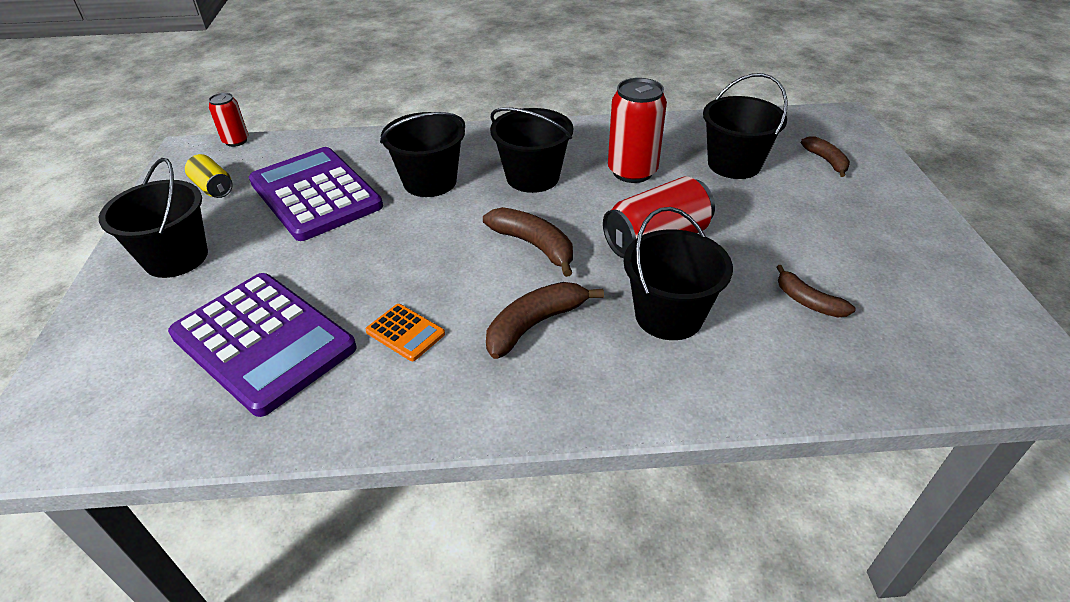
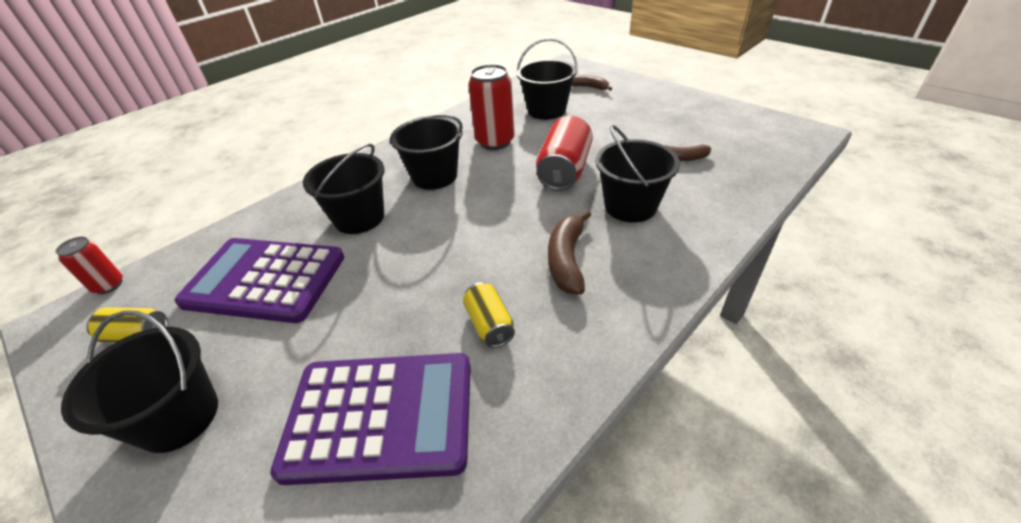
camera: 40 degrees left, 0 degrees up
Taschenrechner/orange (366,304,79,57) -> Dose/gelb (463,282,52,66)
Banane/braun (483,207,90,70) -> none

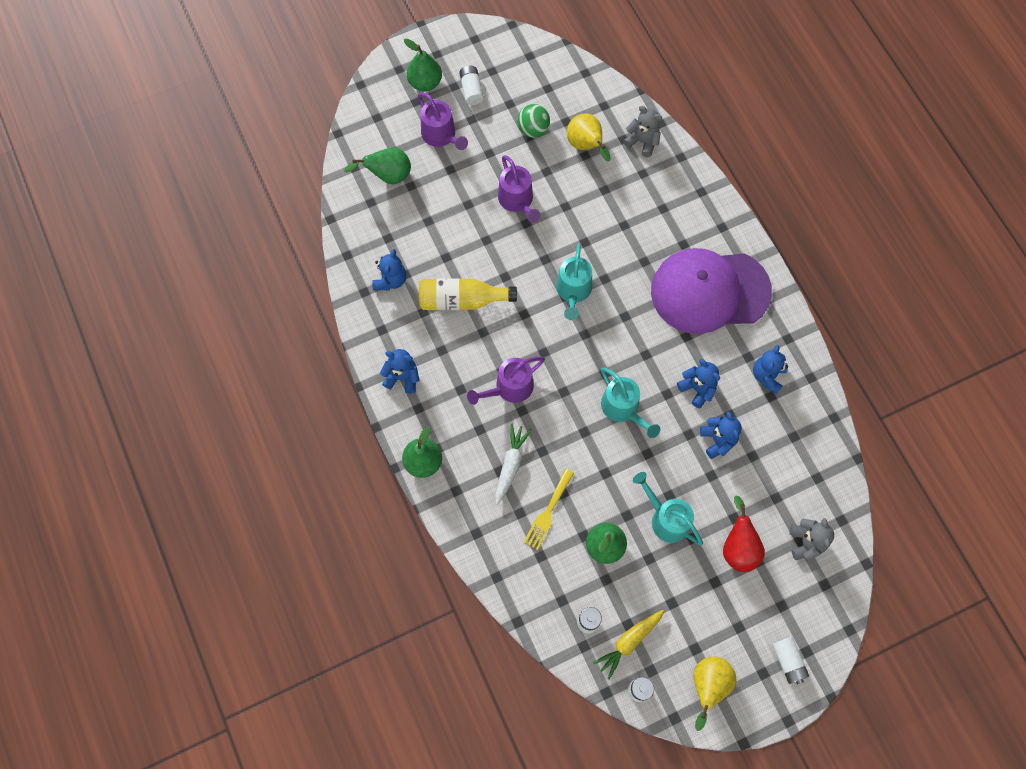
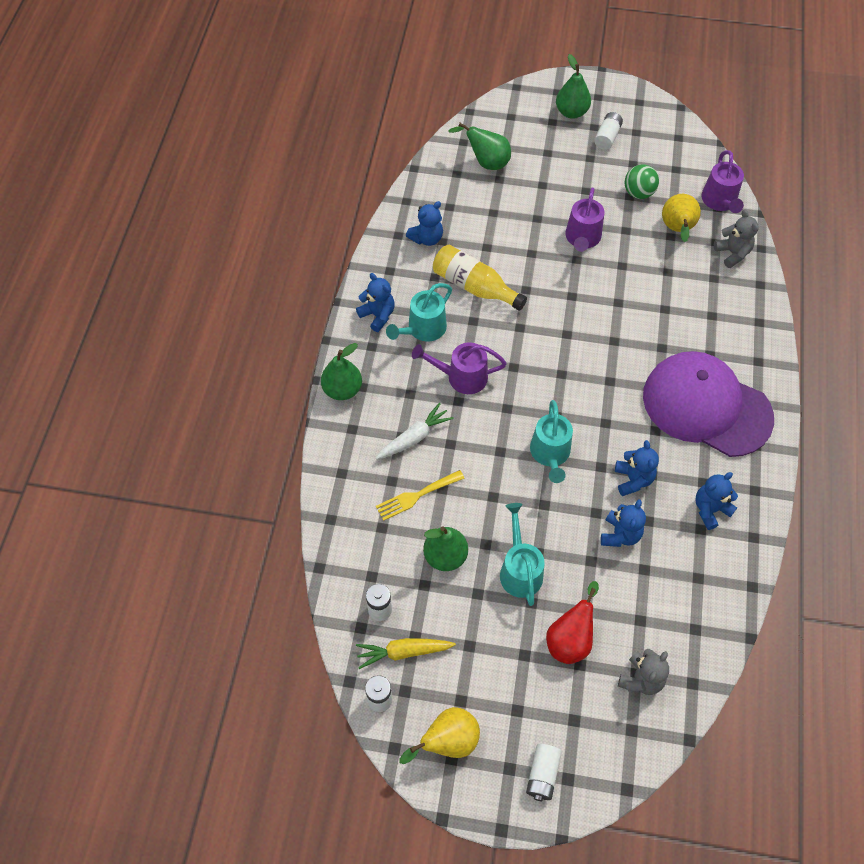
camera: 35 degrees right, 10 degrees down
Gießkanne/türkis (556,244,36,76) -> Gießkanne/türkis (386,283,66,59), shifted
Gießkanne/lila (418,93,50,57) -> Gießkanne/lila (702,150,42,63), shifted

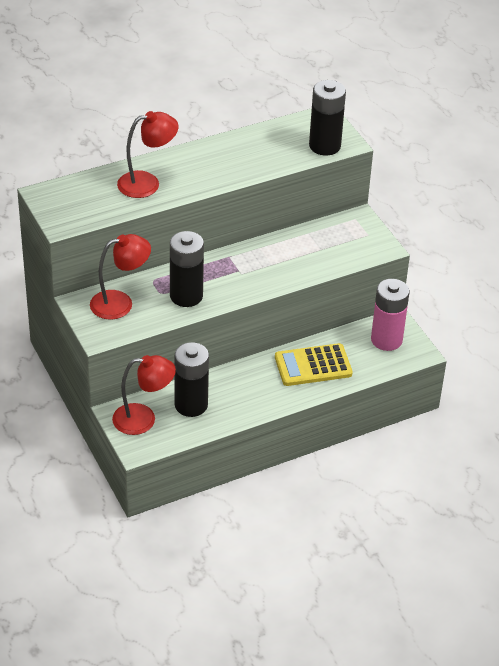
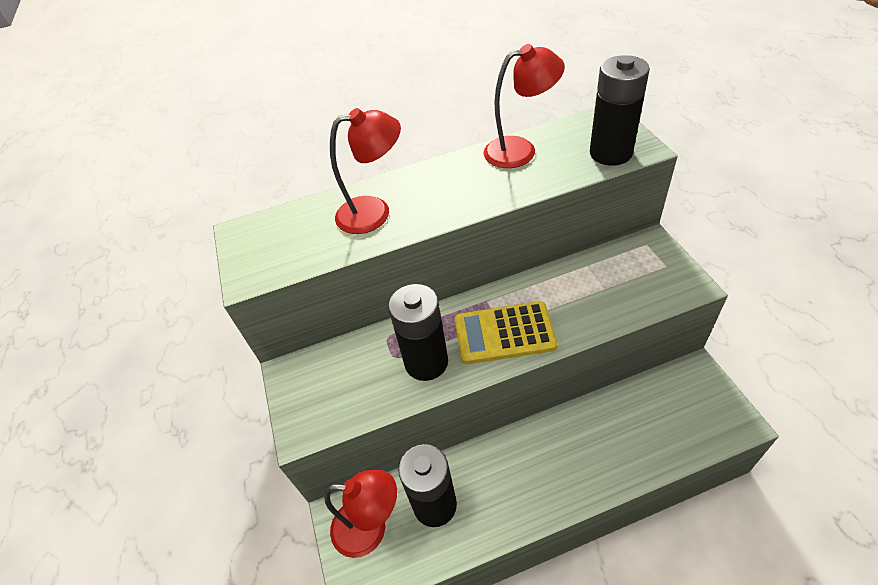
camera: 15 degrees right, 5 degrees up
Taschenrechner/gelb (275,343,78,43) -> Taschenrechner/gelb (455,301,102,63), shifted
Lampe/rot (90,234,61,86) -> Lampe/rot (483,44,82,124), shifted
Batterie/rosa (371,279,39,72) -> none

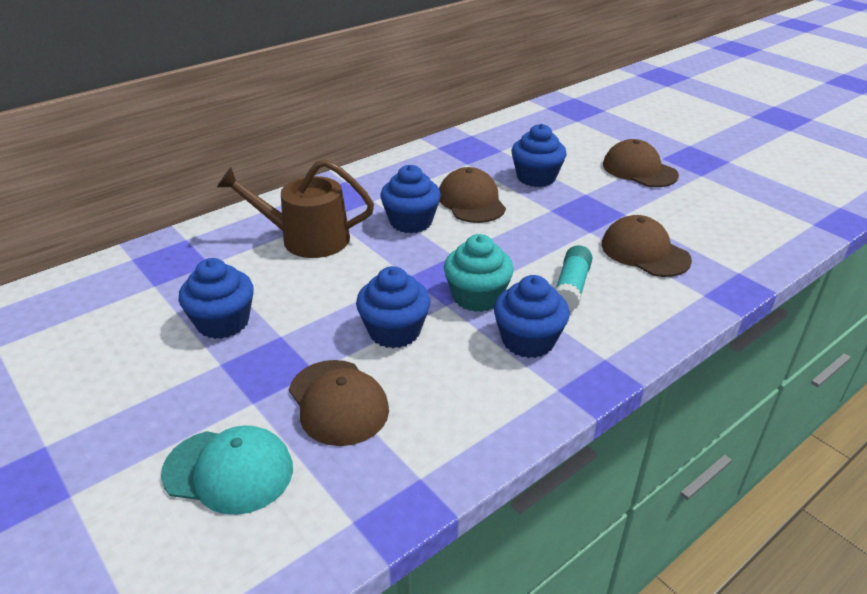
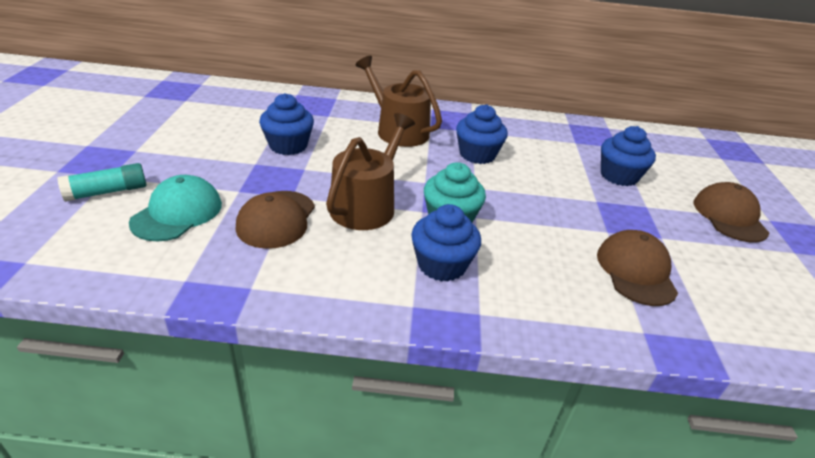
camera: 40 degrees right, 0 degrees up
Klebestift/türkis (555,245,37,66) -> Klebestift/türkis (57,163,90,39), shifted
Kappe/türkis (161,426,132,89) -> Kappe/türkis (129,175,93,66), 120 degrees counterclockwise
Muffin/blau (356,266,74,82) -> Gießkanne/braun (326,113,89,117)
Kappe/braun (439,167,67,56) -> none

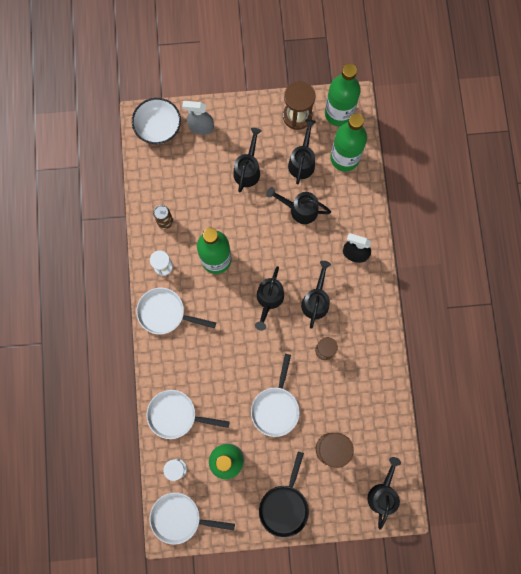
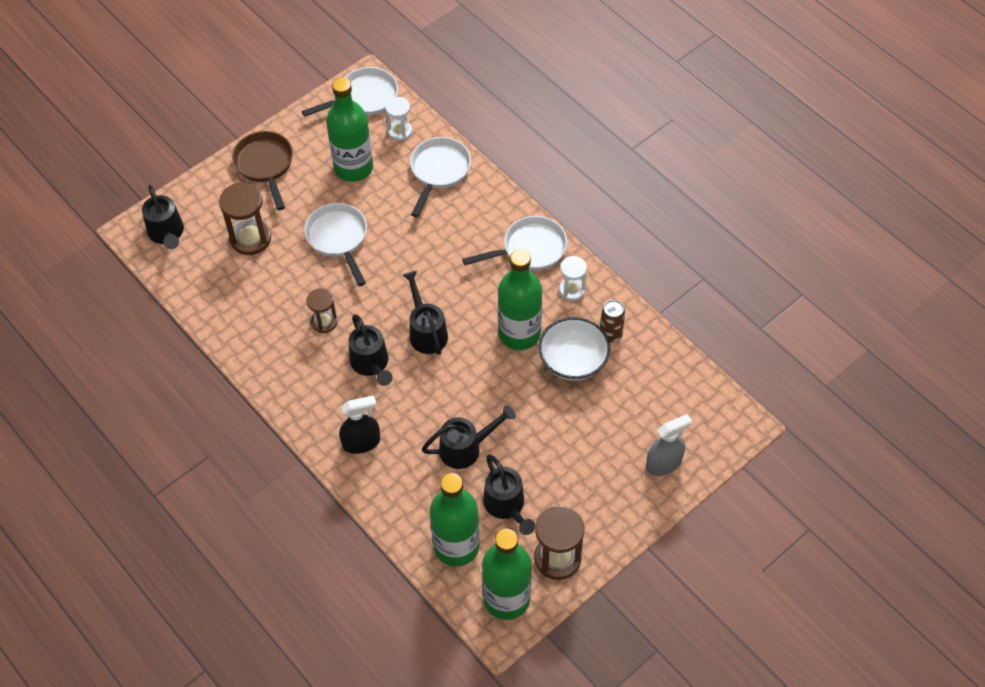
camera: 145 degrees right, 20 degrees down
Pfanne/schwarz (259,451,50,87) -> Pfanne/braun (232,131,61,79)
Pfanne/weiß (146,390,84,49) -> Pfanne/weiß (410,137,61,80), 45 degrees counterclockwise
Schüssel/weiß (132,98,49,46) -> Schüssel/weiß (539,317,71,64), shifted
Gießkanne/schwarz (233,128,29,64) -> none

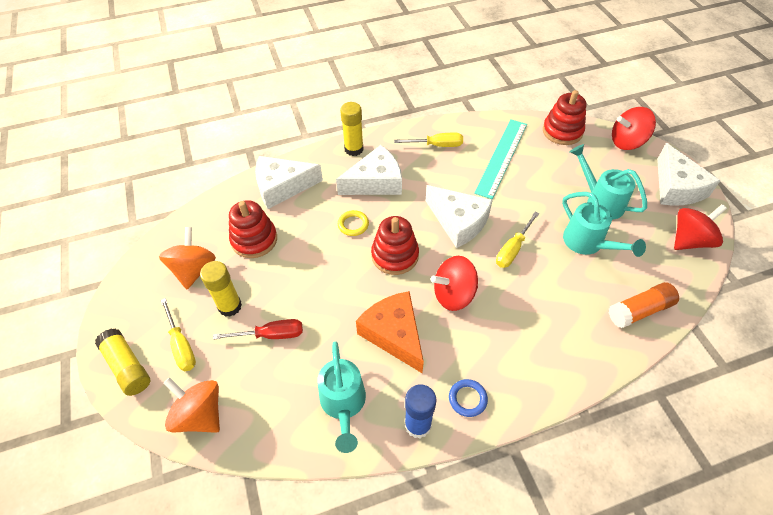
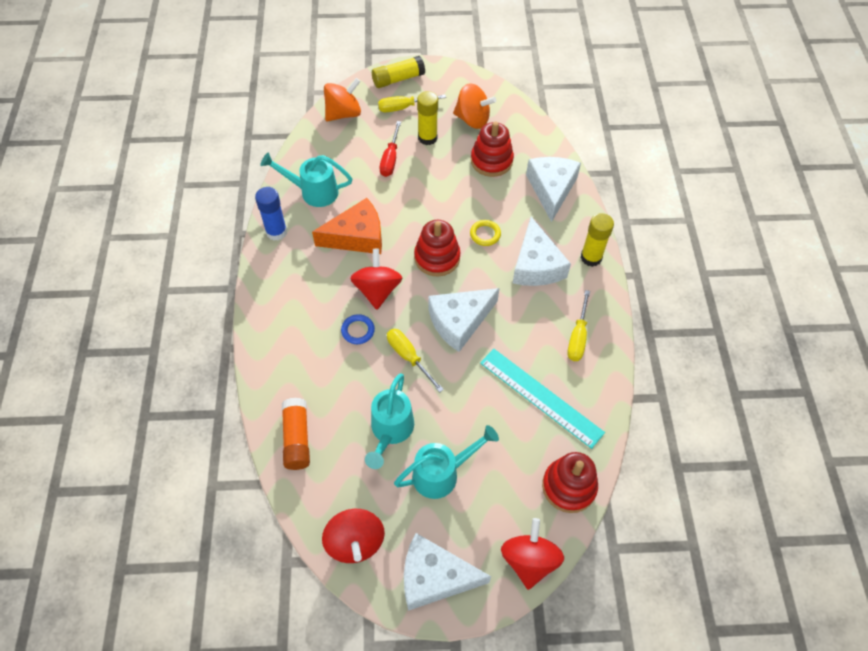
camera: 105 degrees right, 5 degrees up
Ring/blau (449,379,39,38) -> Ring/blau (341,314,34,30), shifted
Gießkanne/türkis (562,192,84,65) -> Gießkanne/türkis (365,373,49,96), 60 degrees counterclockwise

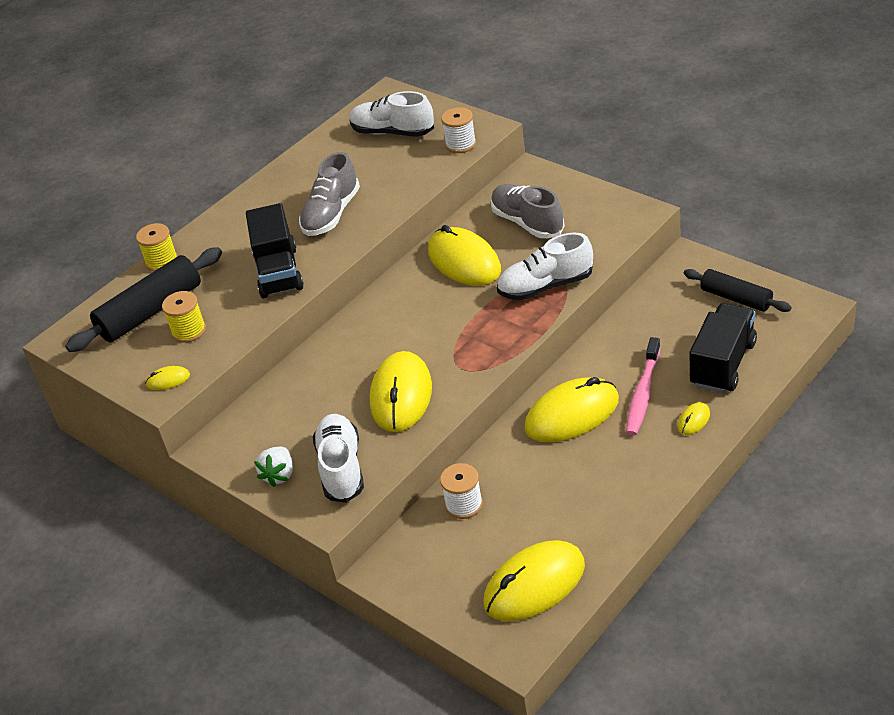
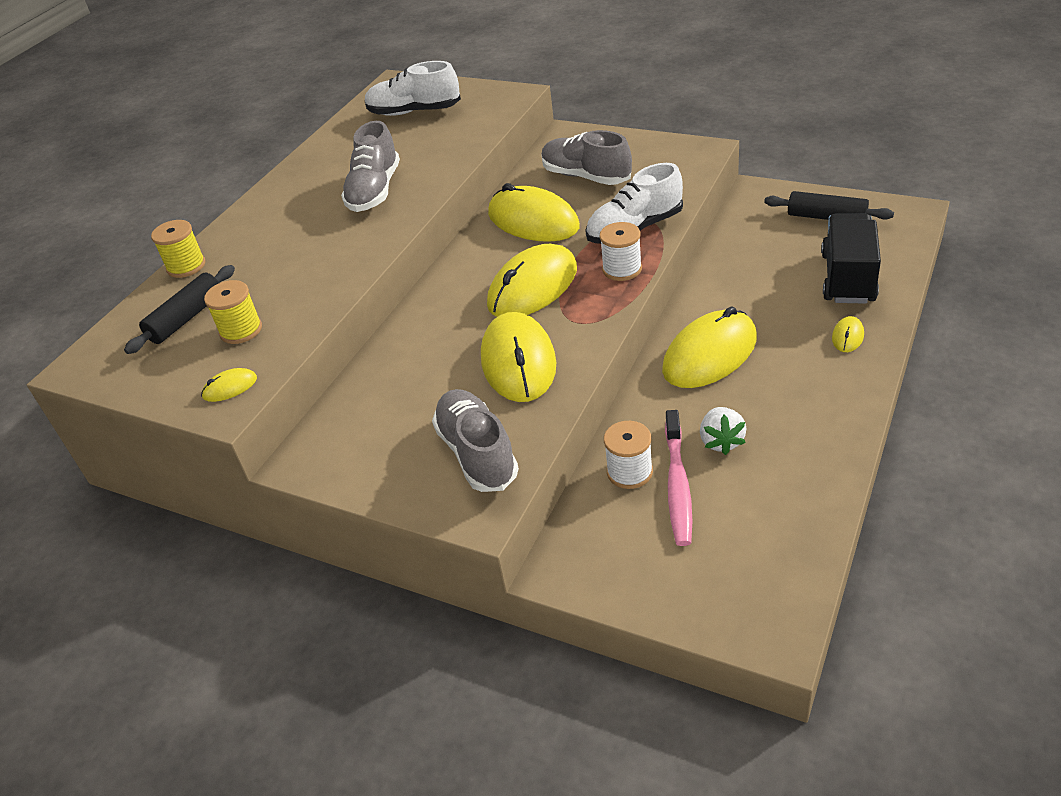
camera: 15 degrees left, 0 degrees up
Nudelholz/schwarz (65,247,157,105) -> Nudelholz/schwarz (124,265,111,89), x0.64
Schuh/weiß (313,414,51,89) -> Schuh/grau (432,389,87,103)
Computermaus/gelb (484,540,101,81) -> Computermaus/gelb (487,244,90,73), shifted
Garnrolle/weiß (441,107,35,46) -> Garnrolle/weiß (600,222,42,59), shifted
Zahnbürste/rosa (626,337,35,99) -> Zahnbürste/rosa (665,410,27,136), shifted
Erdbeere/weiß (254,447,39,40) -> Erdbeere/weiß (700,407,47,48), shifted
Lastwagen/schwarz (246,203,58,95) -> none

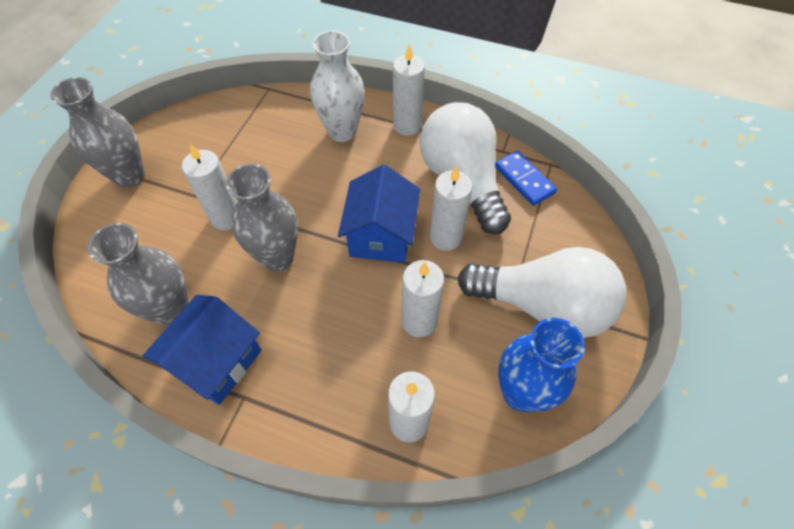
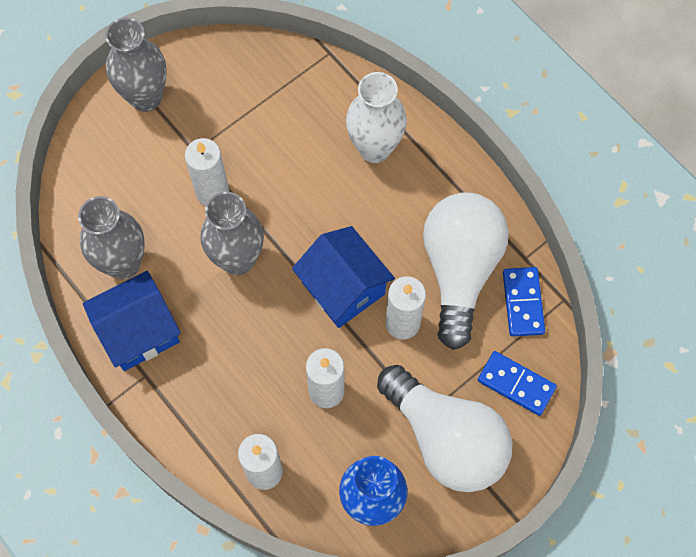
camera: 30 degrees right, 10 degrees up
Haus/blau (338,164,82,99) -> Haus/blau (292,226,103,102), 75 degrees counterclockwise
none -> Dominostein/blau (478,351,79,65)
Kerze/weiß (393,44,32,92) -> none

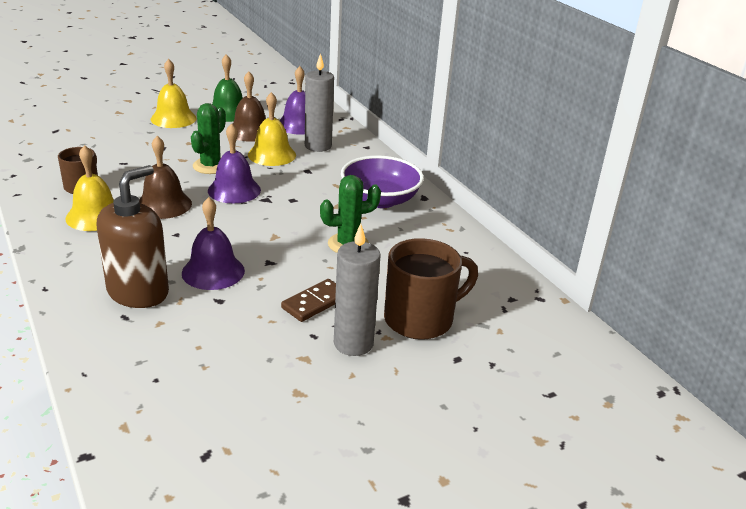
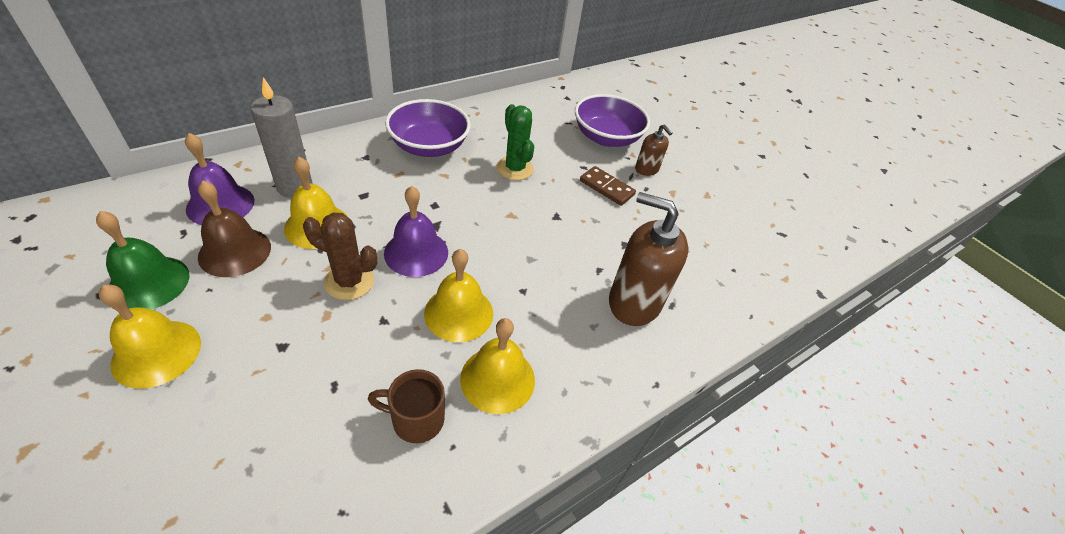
camera: 100 degrees left, 15 degrees up
Kaktus/grün (191,103,35,71) -> Kaktus/braun (303,212,74,88)
Glocke/braun (139,136,53,83) -> Glocke/gelb (424,249,69,93)
Tasse/braun (384,238,94,102) -> Schüssel/lila (575,94,75,53)
Kerze/grau (334,224,47,132) -> Seifenspender/braun (635,124,38,52)
Glocke/lila (182,197,63,93) -> none

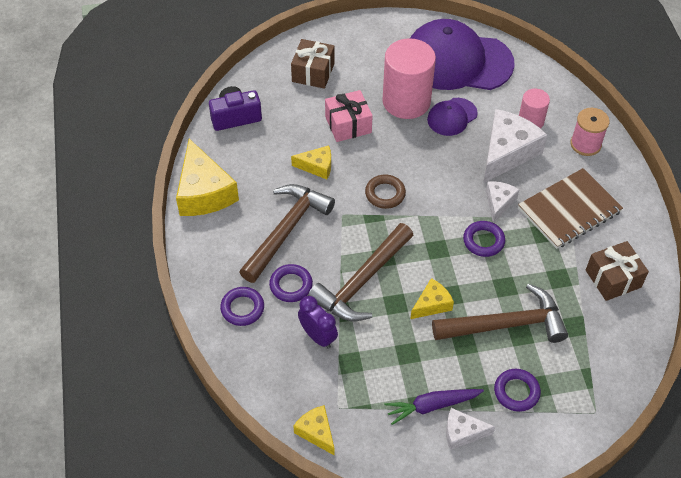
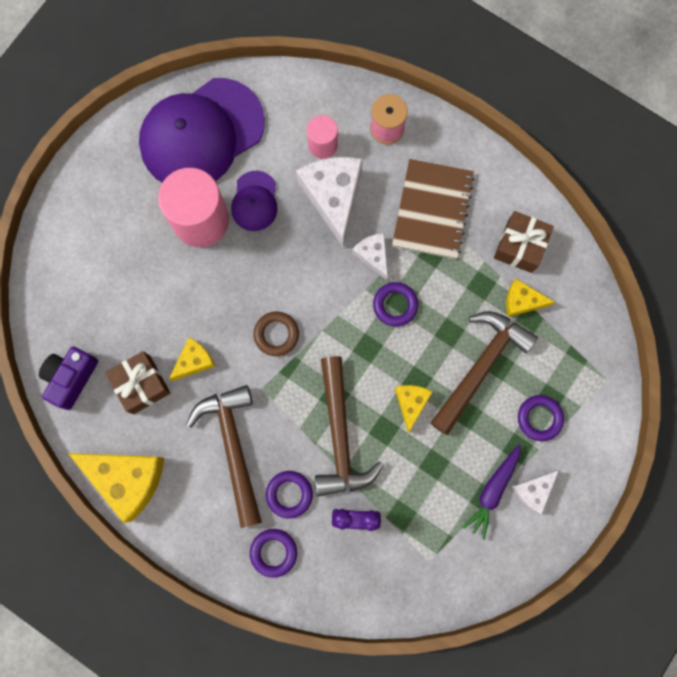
camera: 45 degrees left, 25 degrees up
Geschenk/braun (291,39,43,50) -> Geschenk/braun (105,351,65,63), shifted
Käse/gelb (293,405,42,51) -> Käse/gelb (506,279,49,38), shifted
Geschenk/rosa (325,90,48,52) -> none

